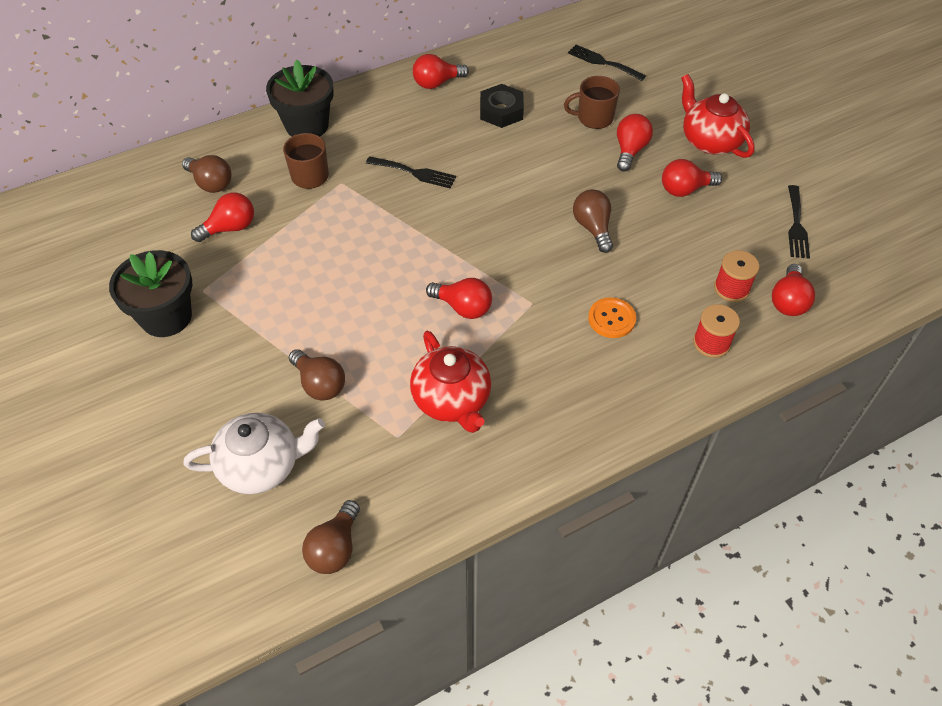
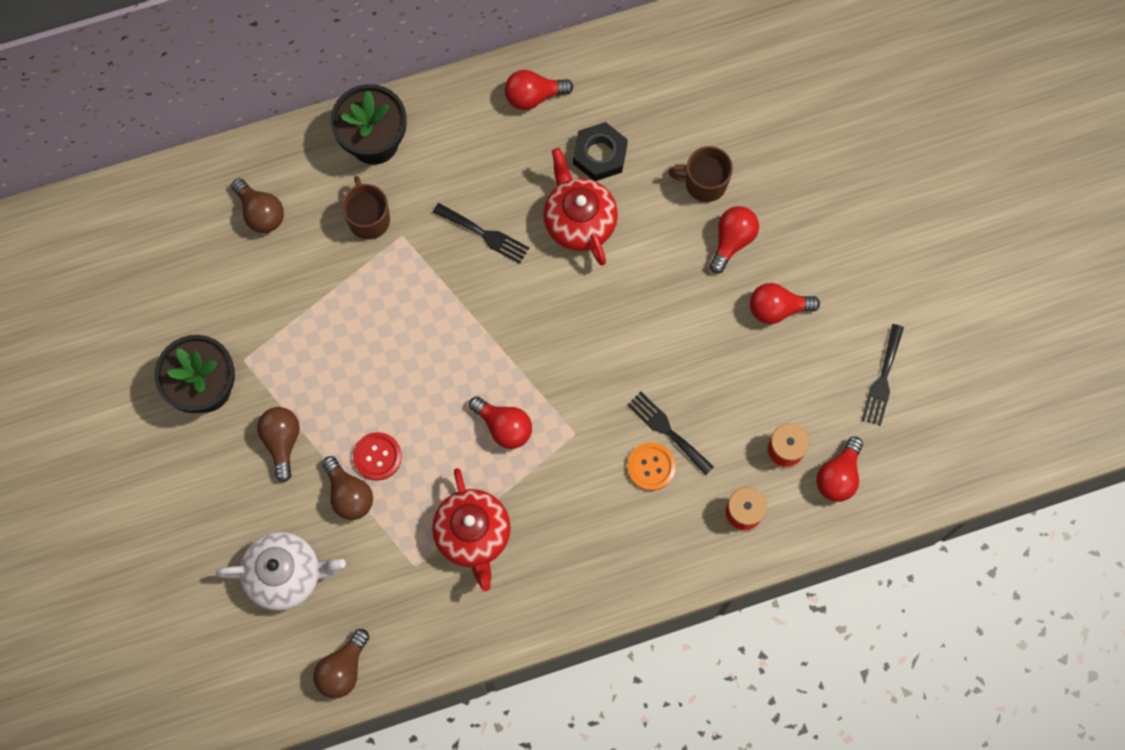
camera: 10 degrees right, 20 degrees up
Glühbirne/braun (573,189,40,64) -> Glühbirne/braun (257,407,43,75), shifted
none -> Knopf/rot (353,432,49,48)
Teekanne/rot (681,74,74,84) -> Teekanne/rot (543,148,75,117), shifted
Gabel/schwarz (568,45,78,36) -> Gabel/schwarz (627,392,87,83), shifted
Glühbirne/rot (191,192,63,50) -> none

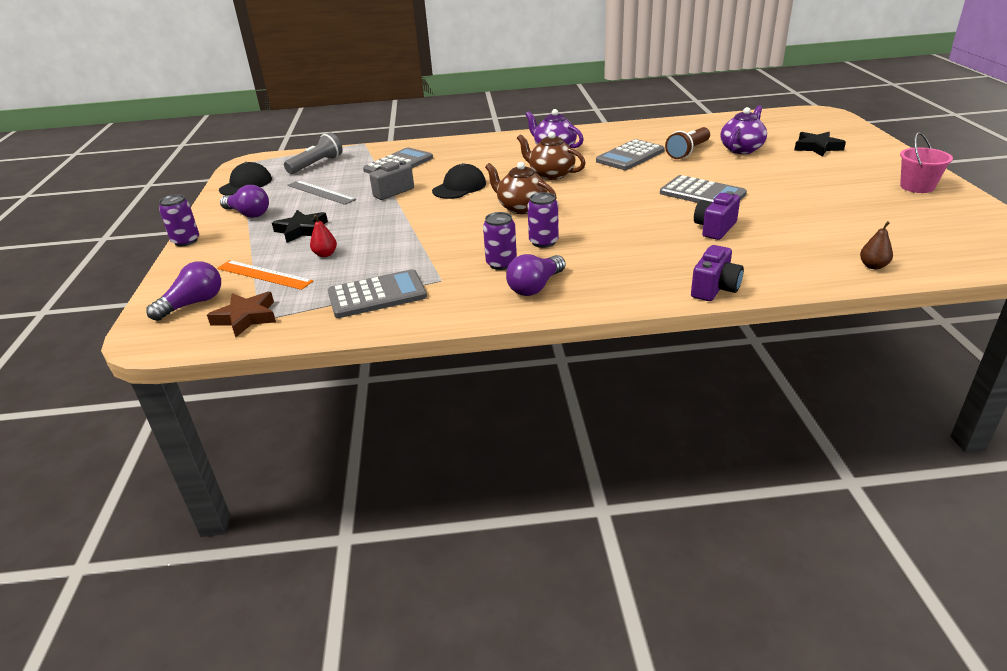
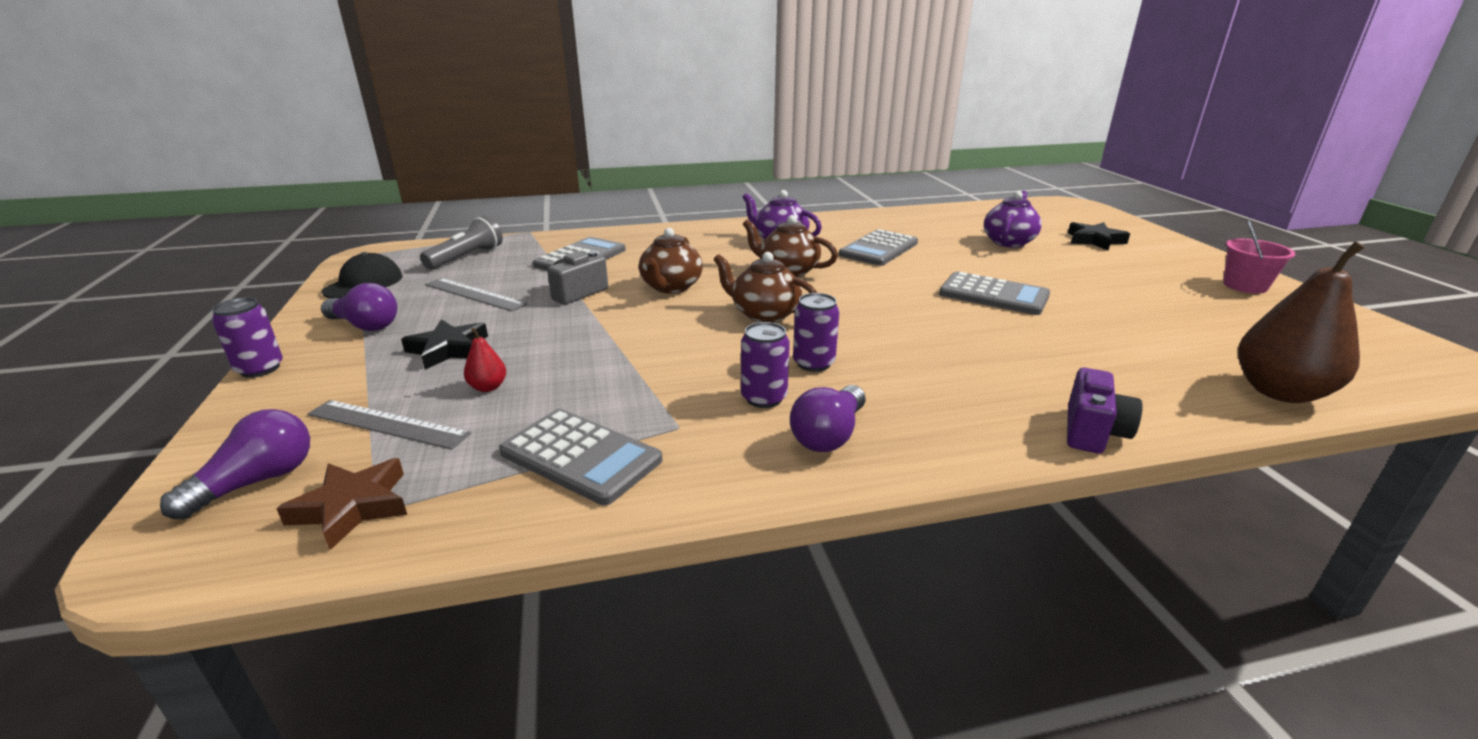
camera: 10 degrees left, 5 degrees down
Lineal/orange (217,260,96,30) -> Lineal/grau (308,400,163,50)
Taschenrechner/grau (328,269,99,49) -> Taschenrechner/grau (499,409,164,96), 60 degrees clockwise
Kappe/schwarz (432,163,54,36) -> Teekanne/braun (639,228,64,66)
Birne/braun (860,221,33,48) -> Birne/braun (1238,241,127,162), x2.32
Taschenlampe/braun (665,127,45,32) -> none
Kamera/lila (694,191,46,49) -> none

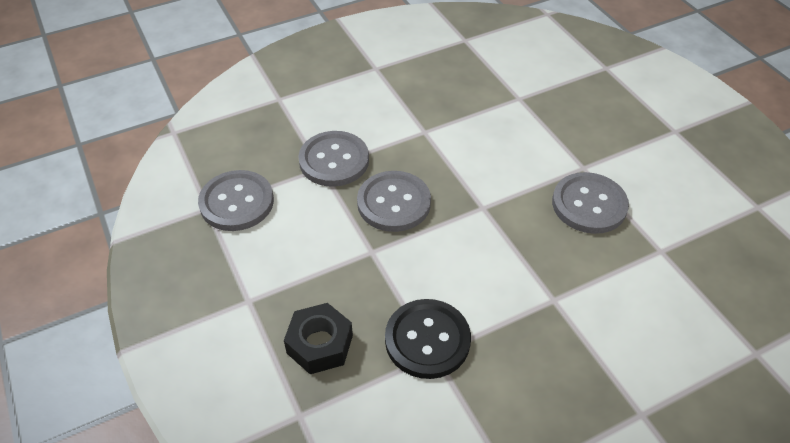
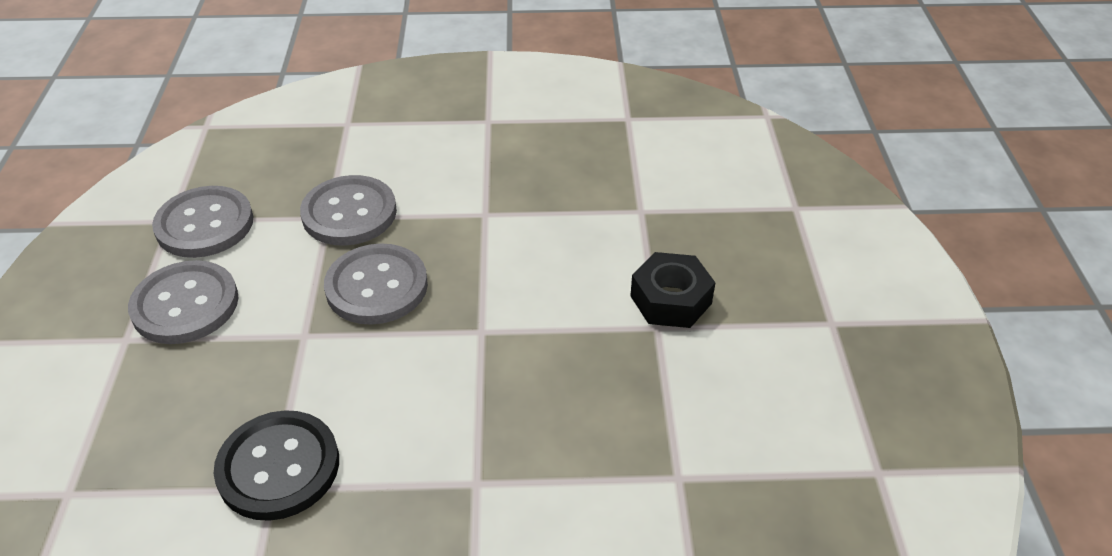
camera: 25 degrees right, 5 degrees down
Knopf/grau (552,172,77,62) -> Knopf/grau (128,260,111,84), shifted
Sechskantmutter/schwarz (284,303,69,71) -> Sechskantmutter/schwarz (630,252,86,76), shifted

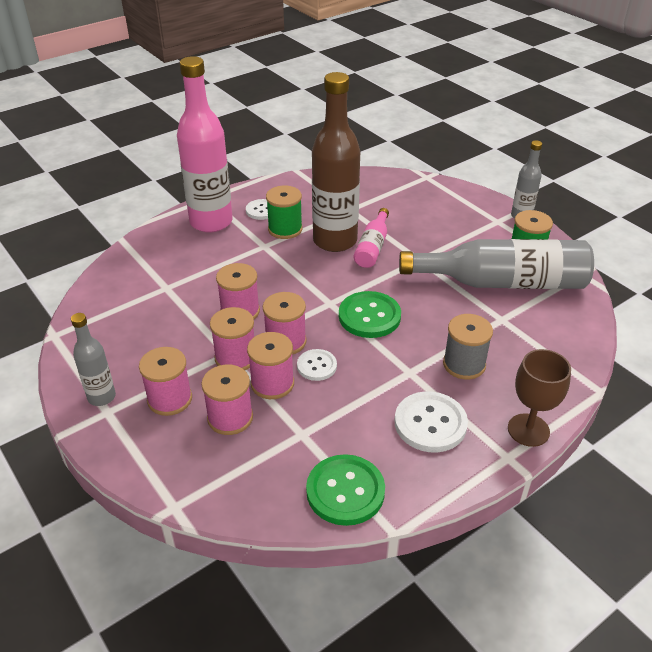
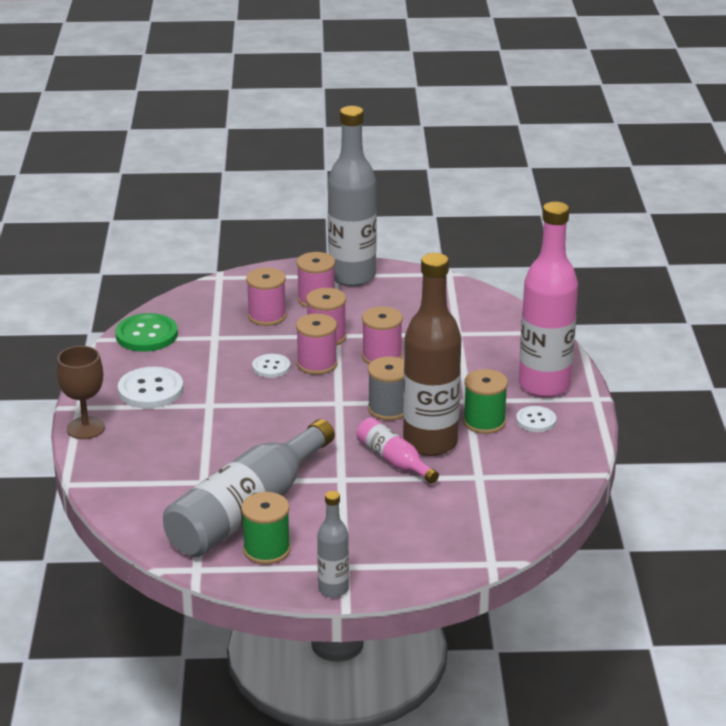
camera: 125 degrees right, 10 degrees down
Flasche/grau (71,313,45,93) -> Flasche/grau (328,106,49,180), x2.01
Garnrolle/grau (443,314,50,66) -> Garnrolle/grau (368,356,36,64), shifted
Garnrolle/rosa (247,332,47,67) -> none
Knopf/grün (339,291,62,47) -> none

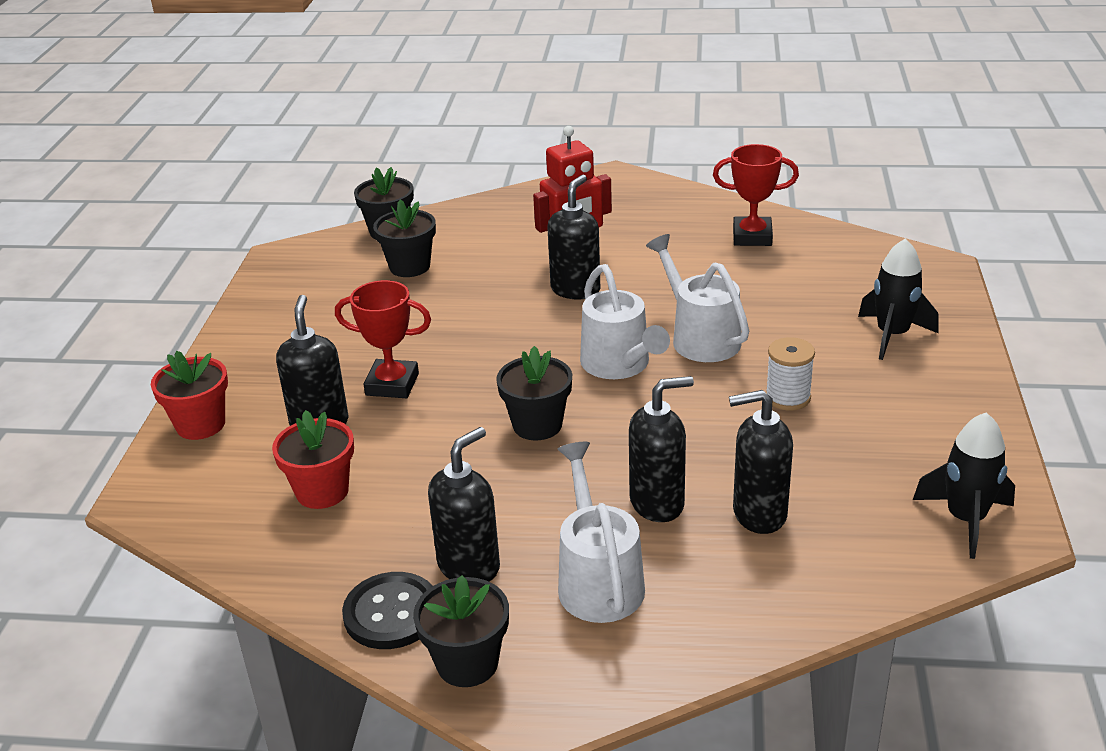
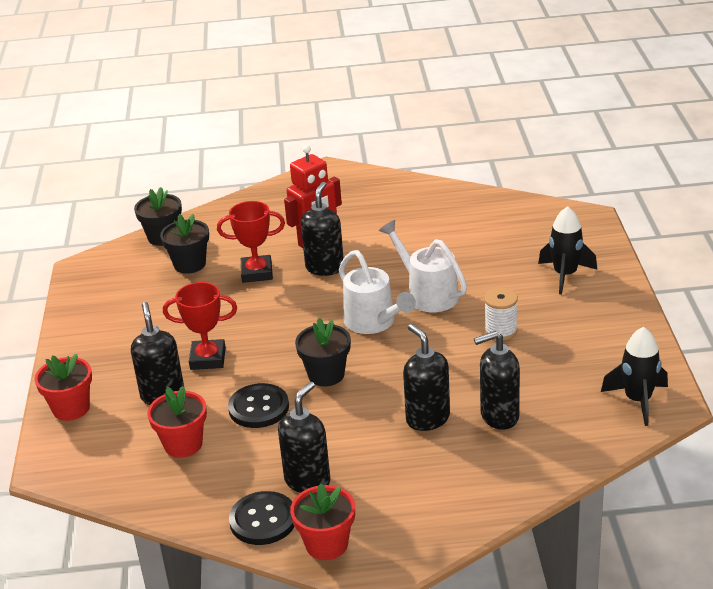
camera: 10 degrees left, 0 degrees up
Pokal/rot (713,144,86,102) -> Pokal/rot (217,201,68,82), shifted
none -> Knopf/schwarz (228,383,61,45)
Blumentopf/schwarz (413,575,96,112) -> Blumentopf/rot (290,483,65,77)
Seifenspender/schwarz (629,376,65,146) -> Seifenspender/schwarz (403,324,47,107), 90 degrees counterclockwise
Gießkanne/weiß (558,442,87,181) -> none

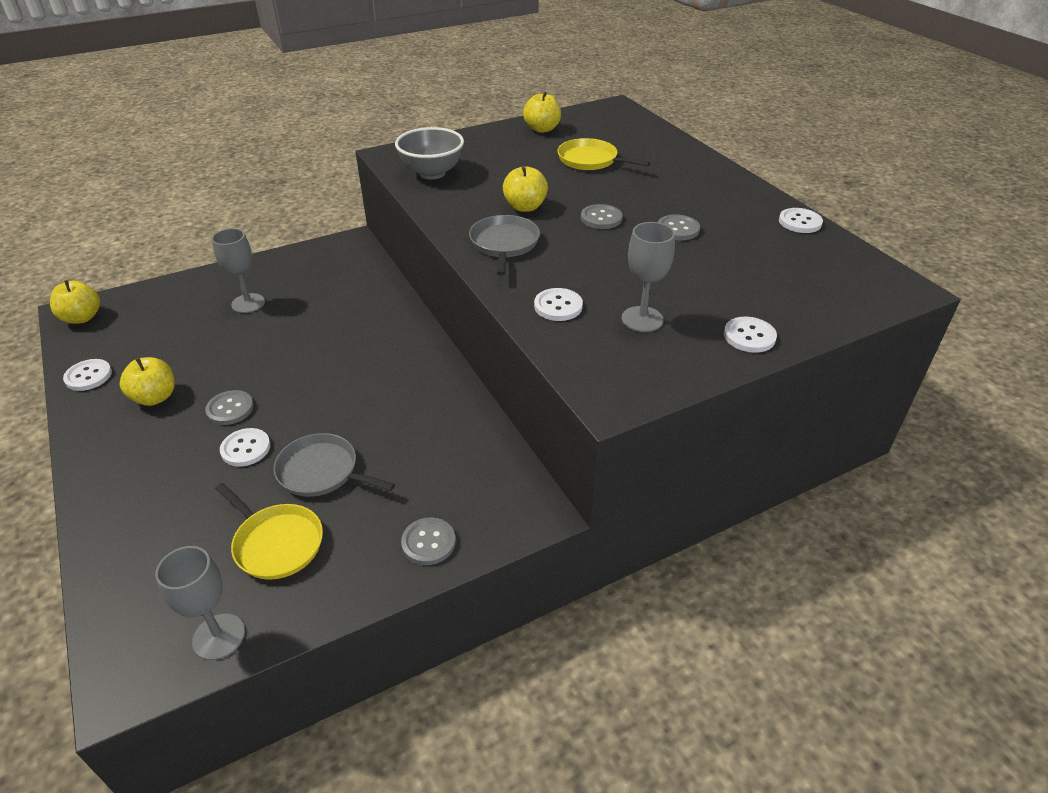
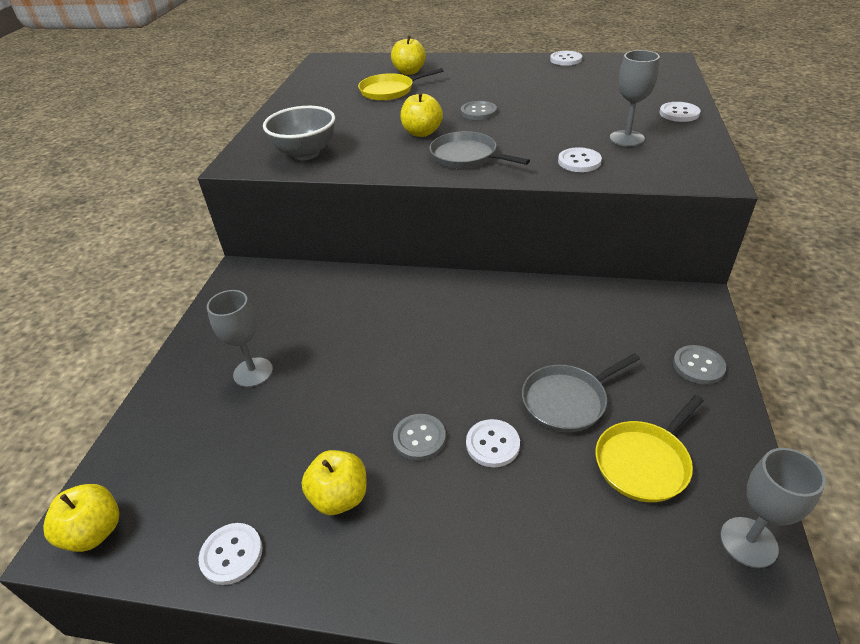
camera: 50 degrees left, 0 degrees up
Apfel/gelb (523,92,38,41) -> Apfel/gelb (391,36,35,39), shifted
Pfanne/gelb (215,483,108,97) -> Pfanne/gelb (595,395,109,107), 150 degrees clockwise
Knopf/grau (658,214,42,26) -> none

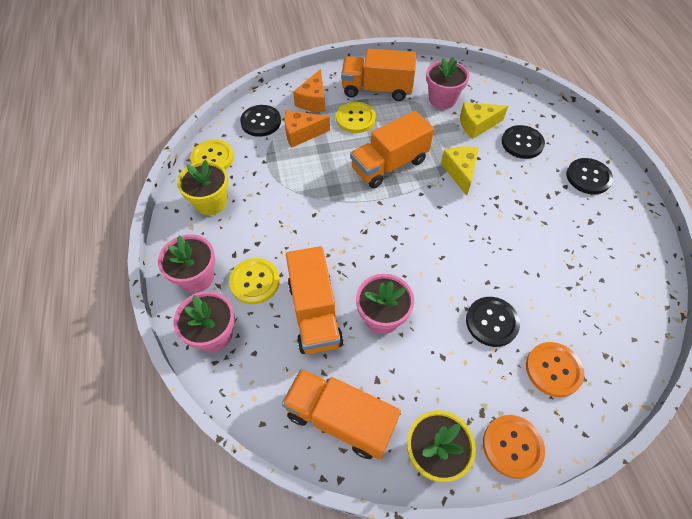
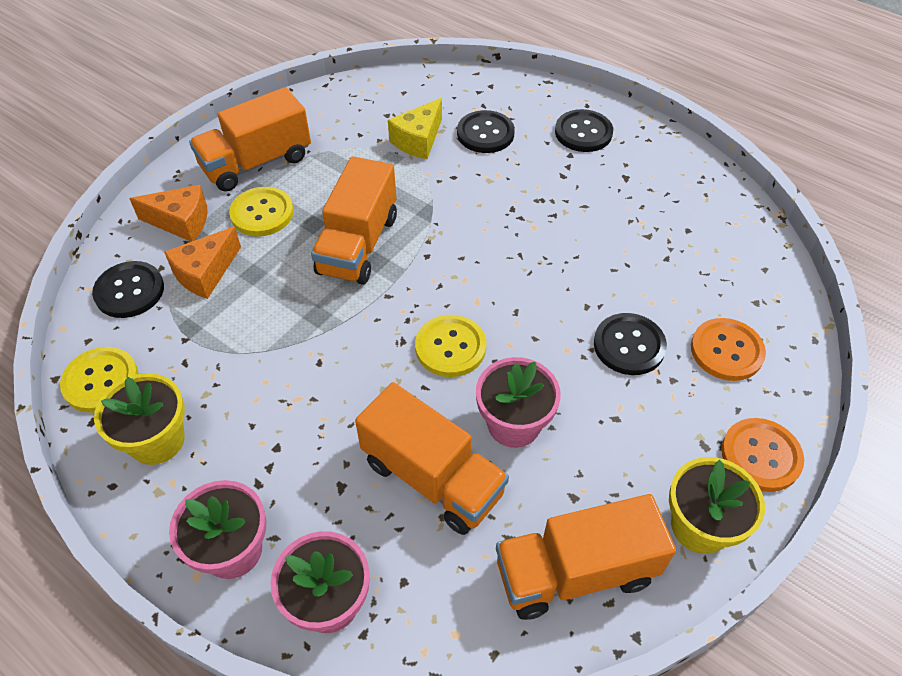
camera: 40 degrees left, 5 degrees down
Käse/orange (293,69,32,43) -> Käse/orange (129,185,79,57), 60 degrees counterclockwise
Knopf/gelb (229,258,51,46) -> Knopf/gelb (415,315,71,62), shifted
Blumentopf/rosa (426,57,44,52) -> none
Käse/gelb (441,146,38,50) -> none

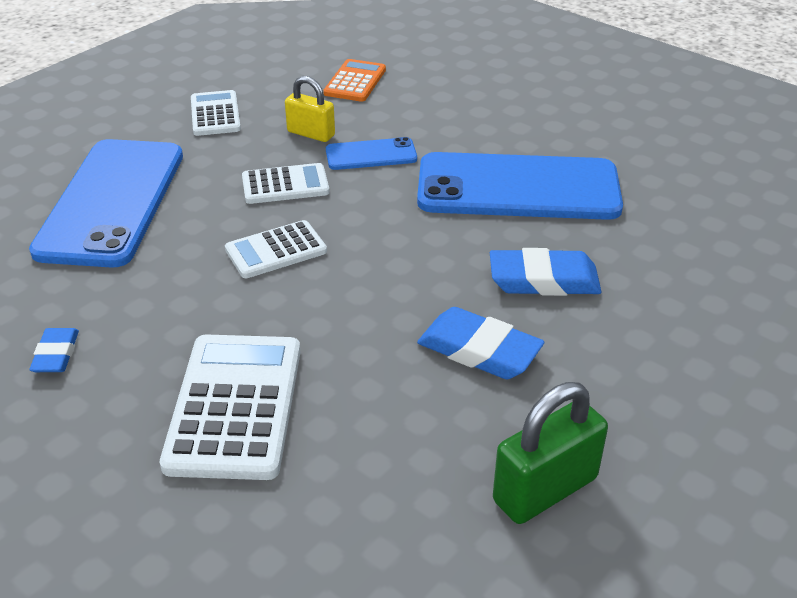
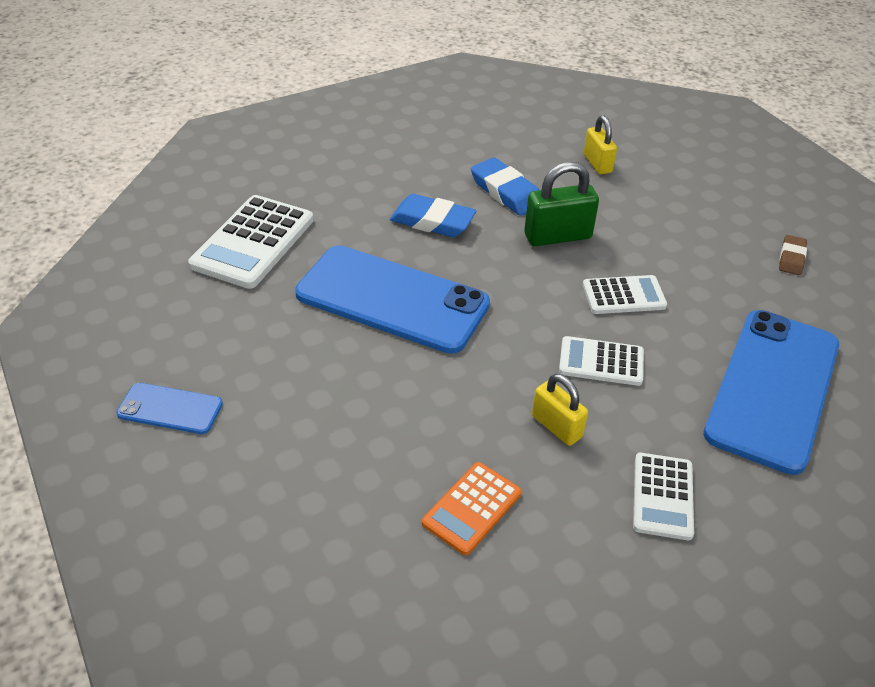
camera: 160 degrees left, 5 degrees up
Handy/blau (326,137,91,33) -> Handy/blau (116,383,107,51), shifted
Taschenrechner/weiß (160,334,141,146) -> Taschenrechner/weiß (188,195,125,94), shifted
Vorhängeschloss/grün (493,382,115,142) -> Vorhängeschloss/grün (524,162,75,84), shifted
none -> Vorhängeschloss/gelb (584,115,33,59)
Radiergummi/blau (29,328,50,44) -> Radiergummi/braun (779,235,28,40)

